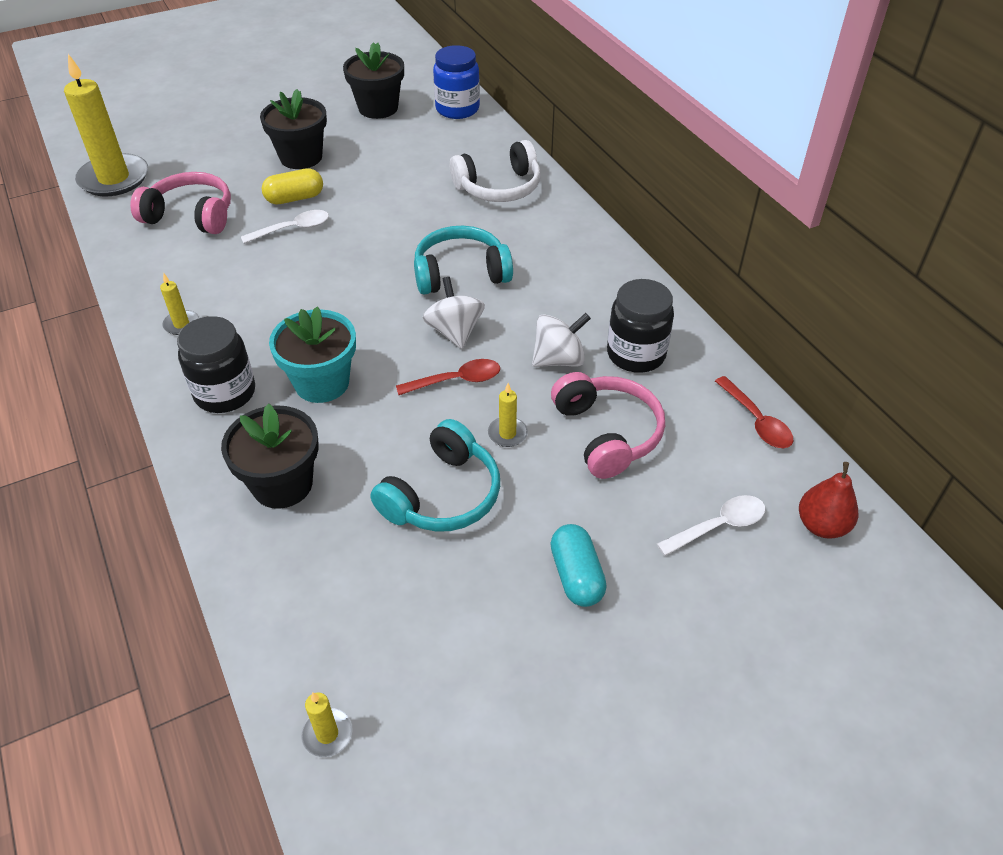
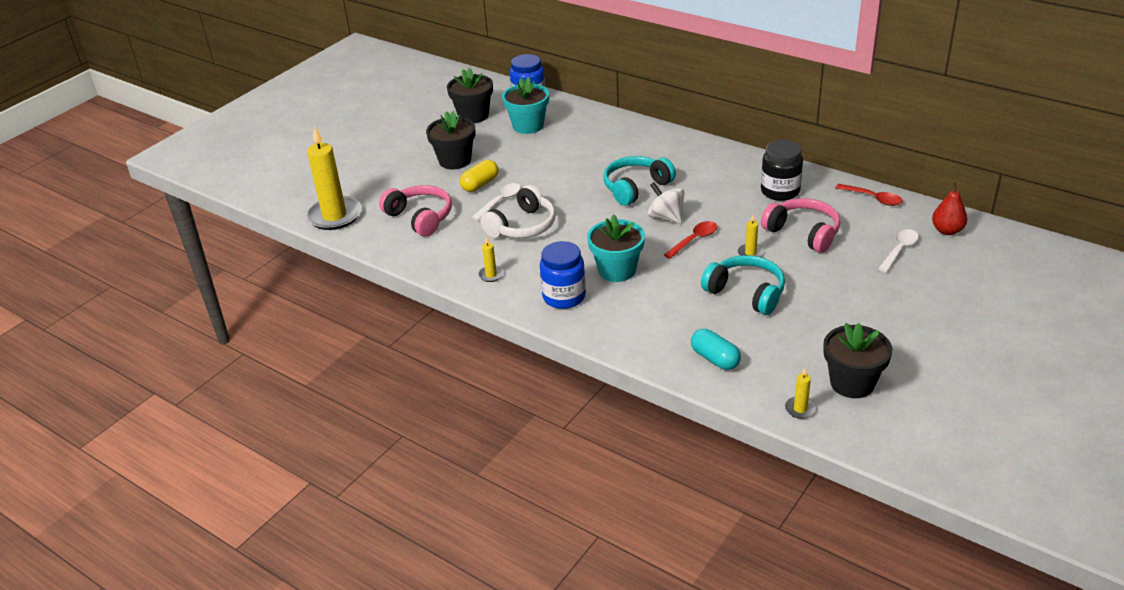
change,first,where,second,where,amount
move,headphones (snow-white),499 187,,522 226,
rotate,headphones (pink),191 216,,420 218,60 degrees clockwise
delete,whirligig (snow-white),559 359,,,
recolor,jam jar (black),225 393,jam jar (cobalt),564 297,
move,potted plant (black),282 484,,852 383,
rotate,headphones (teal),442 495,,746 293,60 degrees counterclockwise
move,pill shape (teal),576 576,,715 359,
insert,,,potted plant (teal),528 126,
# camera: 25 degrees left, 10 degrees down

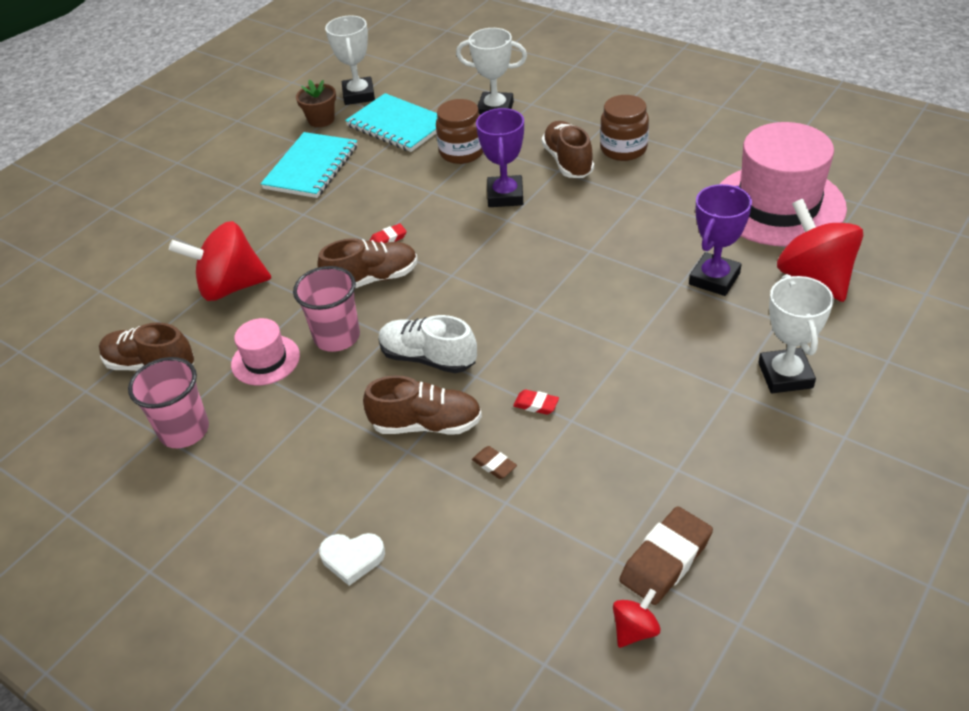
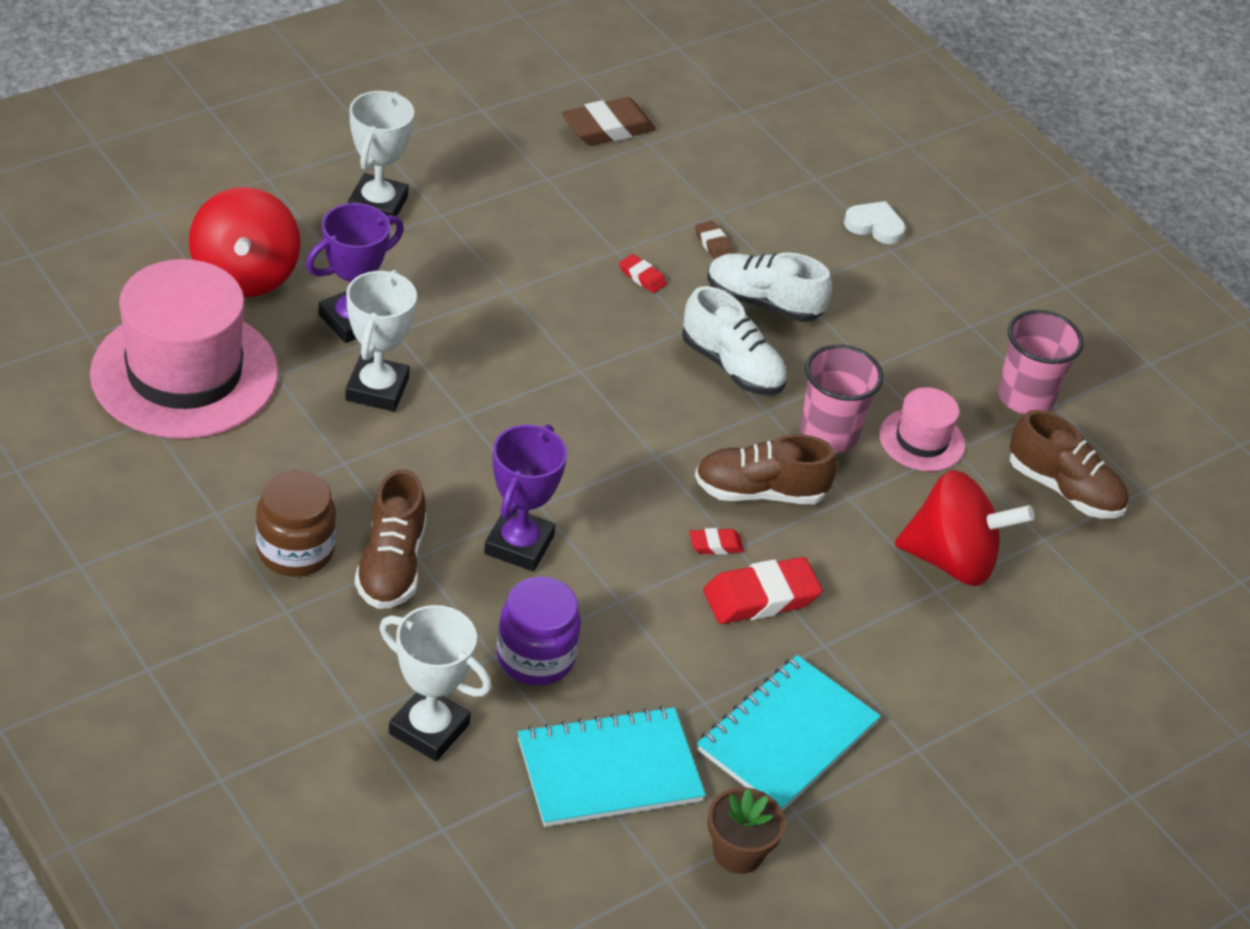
change,first,where,second,where,amount
move,trophy (snow-white),359 95,,377 389,
rotate,notebook (teal),398 125,,609 771,75 degrees counterclockwise
recolor,jam jar (russet),462 152,jam jar (royal purple),535 657,
recolor,shoe (russet),426 424,shoe (snow-white),763 303,
delete,whirligig (red),635 629,,,
insert,,,pencil eraser (red),760 597,
# camera: 170 degrees left, 0 degrees up

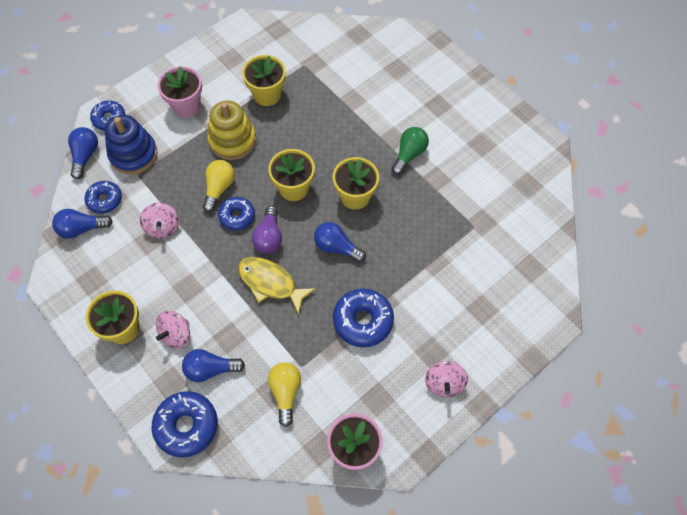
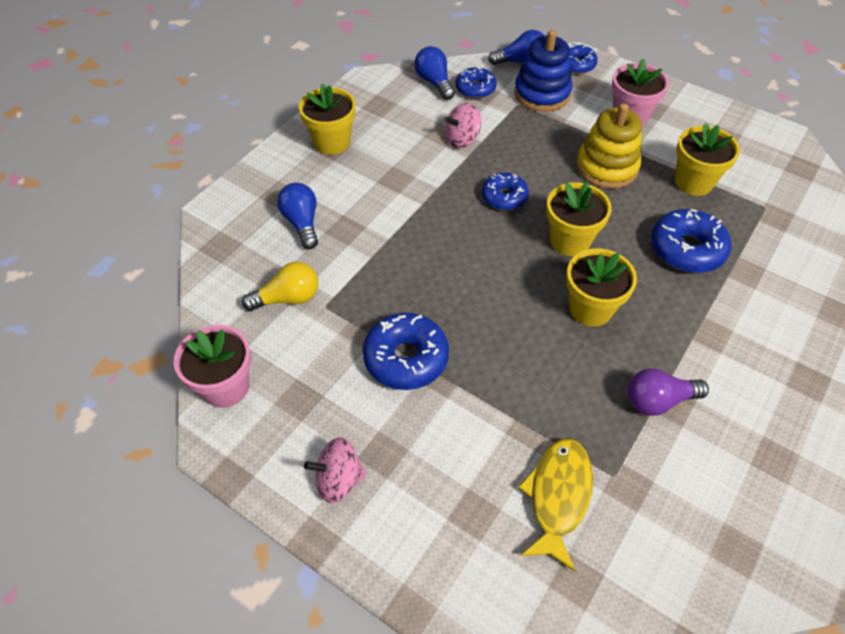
change,first,where,second,where,amount
delete,lightbulb (emerald),409 154,,,
delete,lightbulb (golden),219 188,,,
move,lightbulb (royal purple),269 237,,658 401,
delete,lightbulb (cobalt),336 247,,,
move,fish (golden),270 283,,558 497,
delete,whirligig (pink),176 335,,,
move,donut (cobalt),186 426,,686 249,
# camera: 75 degrees right, 10 degrees down

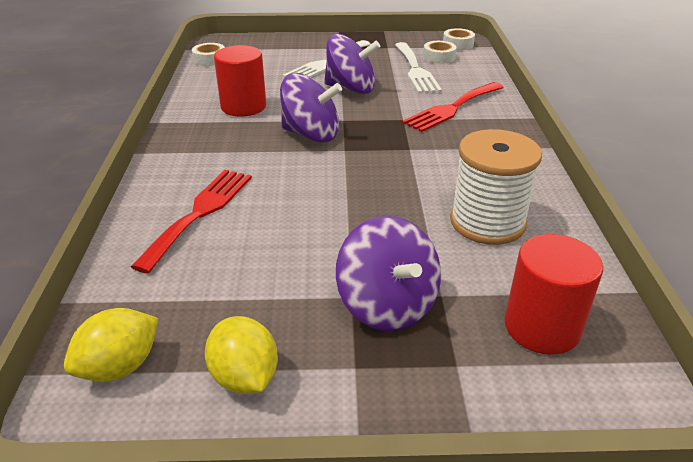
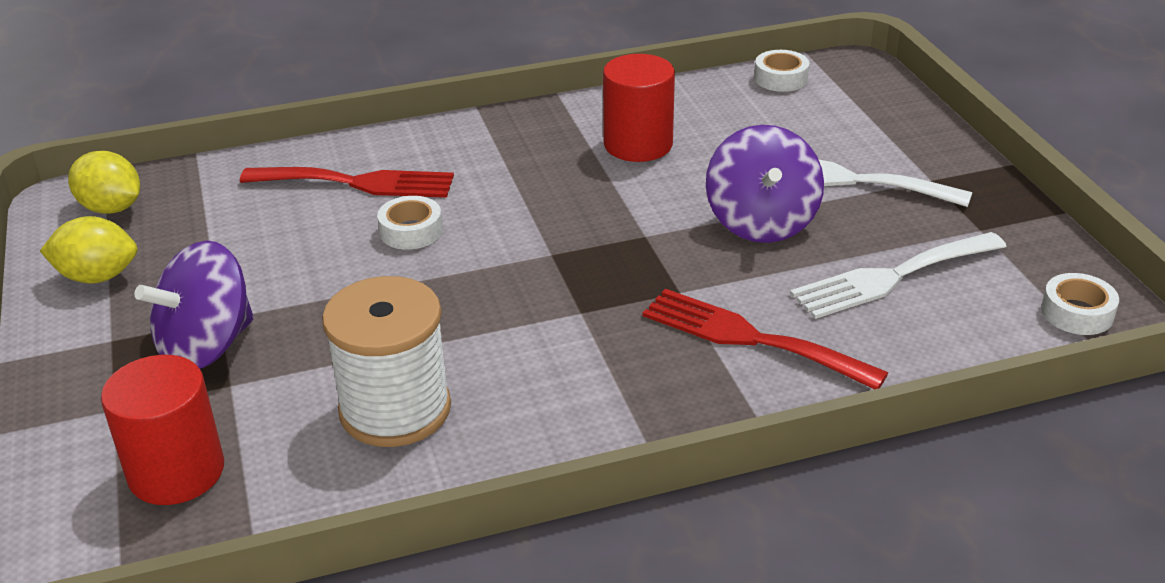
change,first,where,second,where,amount
move,tape (snow-white),439 57,,411 231,
delete,whirligig (royal purple),311 134,,,
rotate,toy lemon (golden),244 377,,98 276,45 degrees clockwise
# camera: 75 degrees right, 0 degrees up

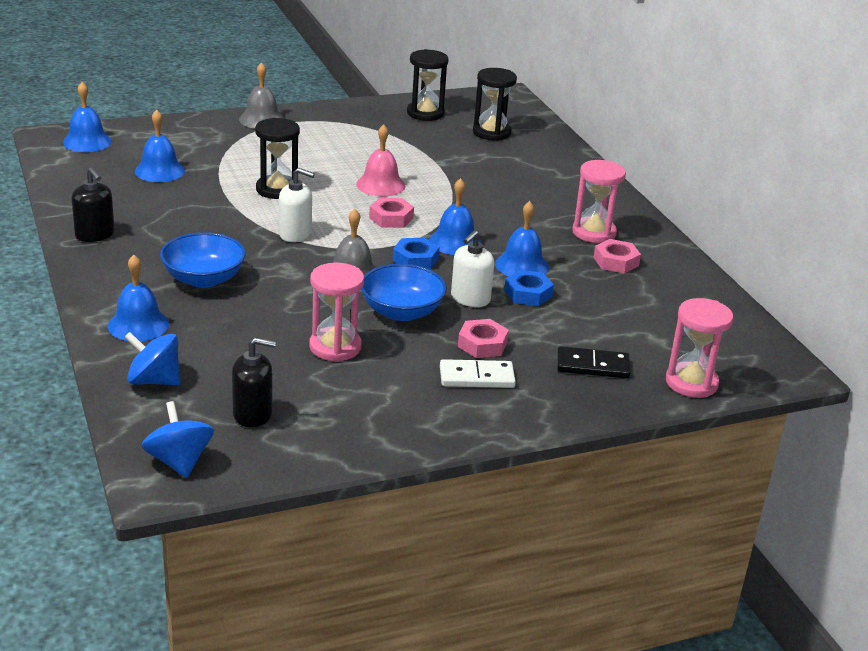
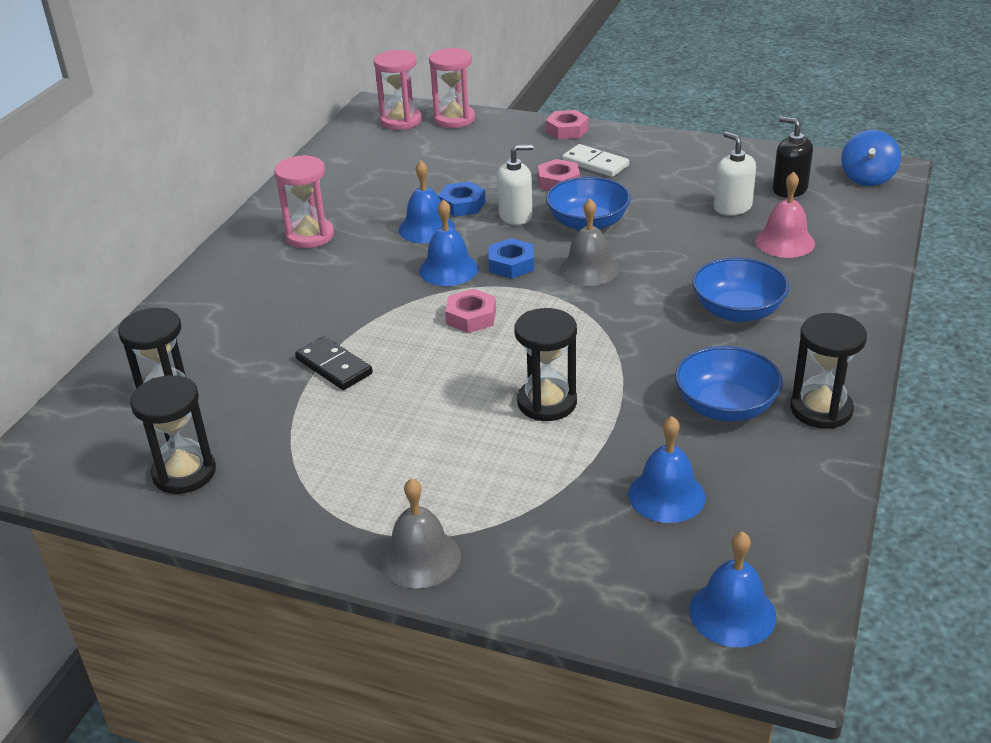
change,first,where,second,where,amount
move,hand bell (pink),380 185,,784 242,
replace,soap dispenser (black),95 235,hourglass (black),821 409,
move,soap dispenser (snow-white),295 234,,732 207,
move,nut (pink),616 261,,567 130,
delete,hand bell (cobalt),138 325,,,
move,hourglass (pink),335 347,,401 121,
delete,whirligig (cobalt),154 380,,,
move,domino piece (black),592 366,,334 366,
insert,,,serving bowl (cobalt),725 407,
# camera: 135 degrees left, 5 degrees up

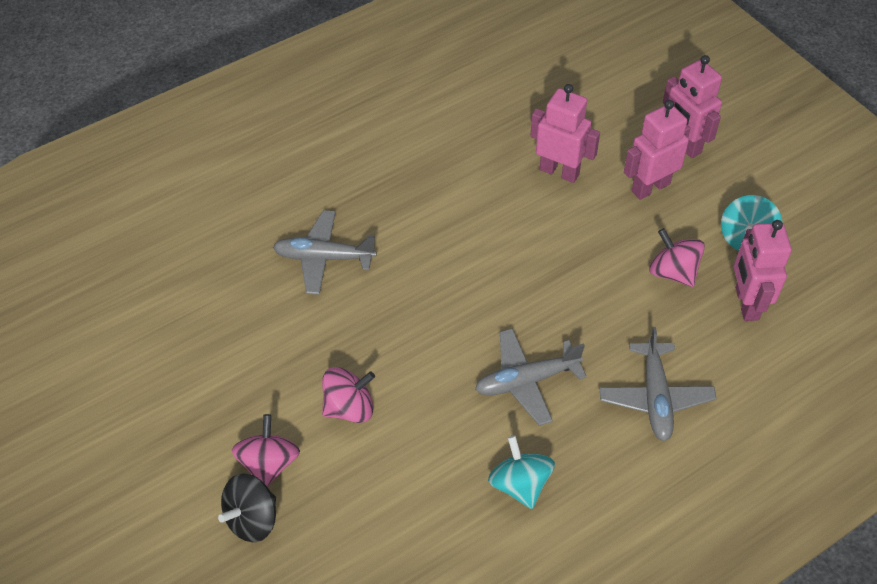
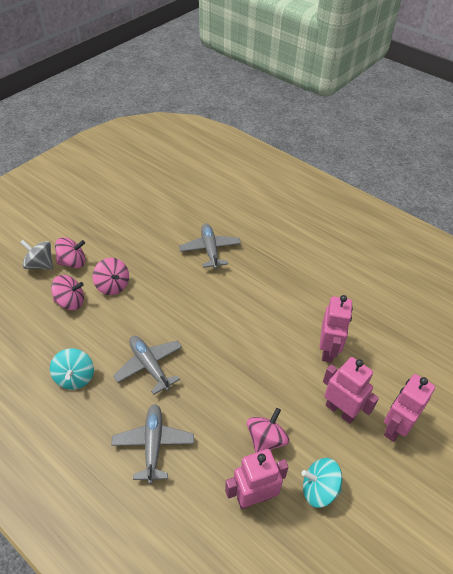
change,first,where,second,where,amount
rotate,toy plane (ash-grey),655 397,,153 444,105 degrees clockwise
rotate,whirligig (teal),520 484,,75 377,120 degrees clockwise
recolor,whirligig (black),253 518,whirligig (ash-grey),40 264,
insert,,,whirligig (pink),70 302,
# camera: 70 degrees right, 5 degrees down

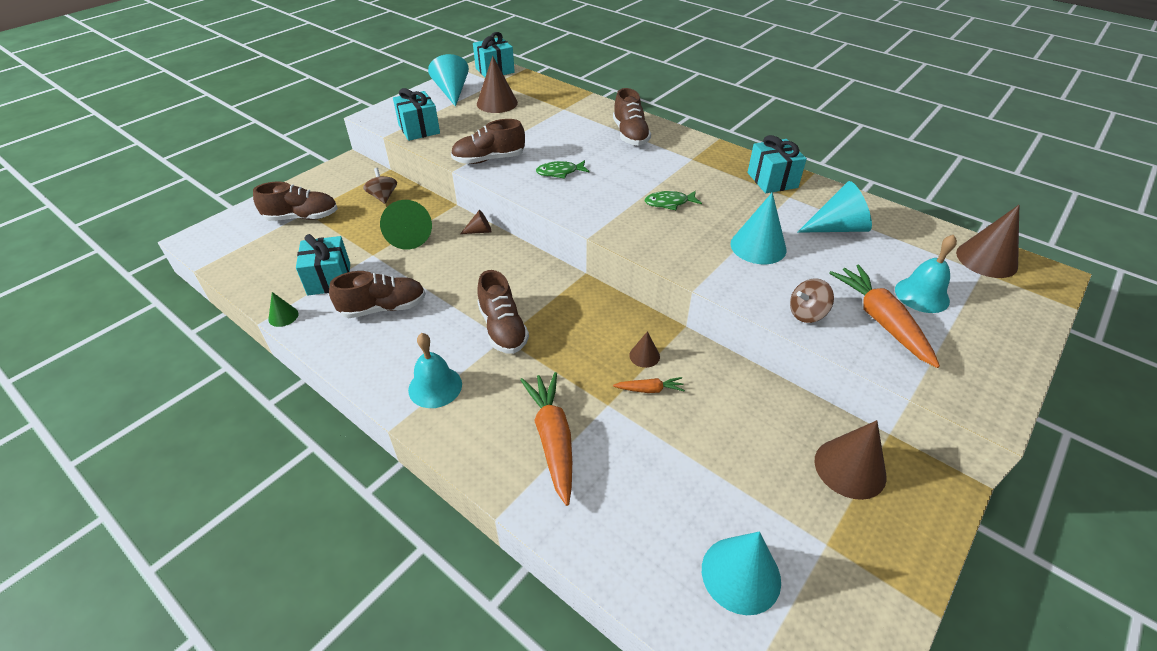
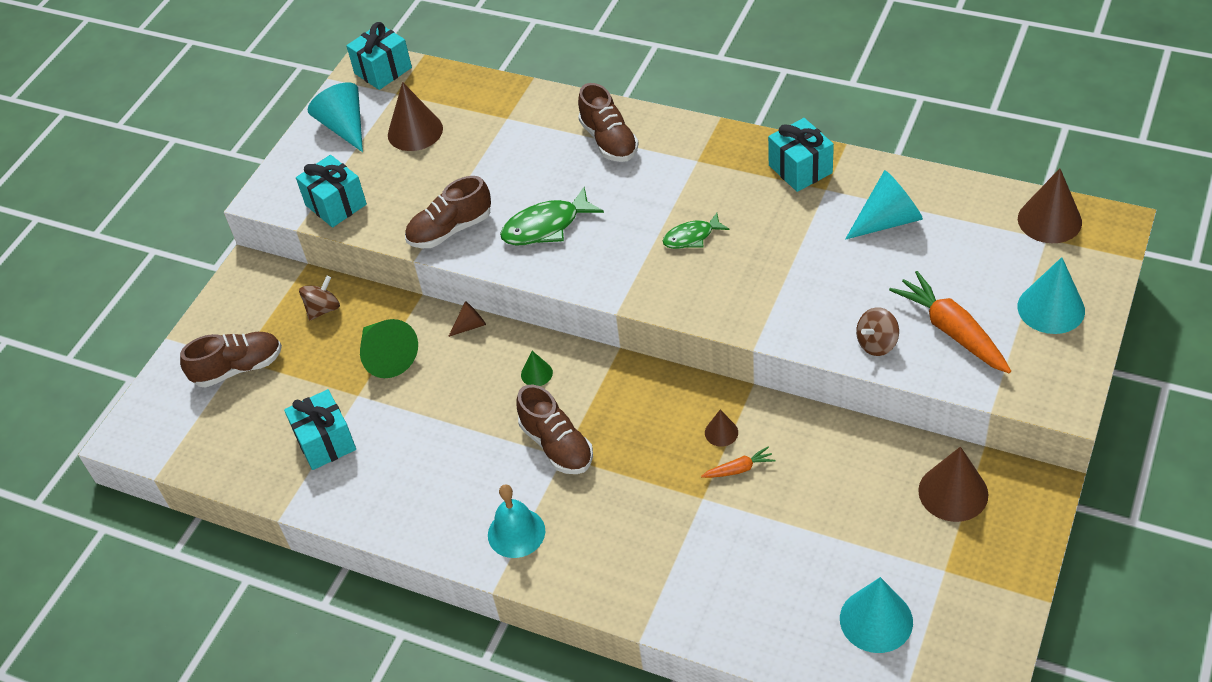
change,first,where,second,where,amount
resize,fish (emerald),560 172,,546 226,x1.58
rotate,whirligig (russet),383 197,,323 309,75 degrees clockwise
move,cone shape (teal),758 246,,1051 308,
delete,hand bell (teal),922 295,,,
delete,shoe (russet),383 308,,,
move,cone shape (emerald),283 316,,536 373,
delete,toy carrot (orange),553 439,,,
# camera: 10 degrees left, 5 degrees up

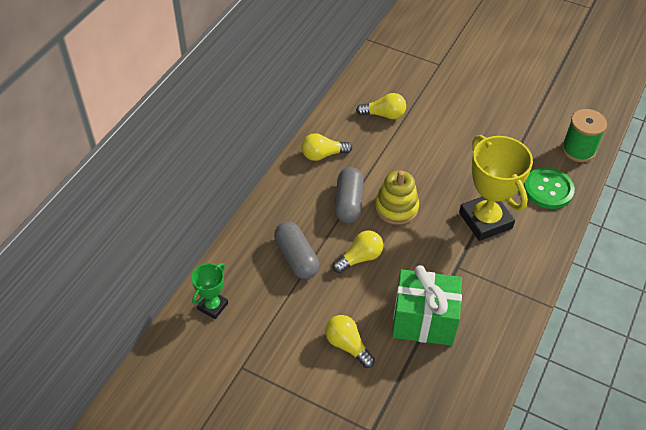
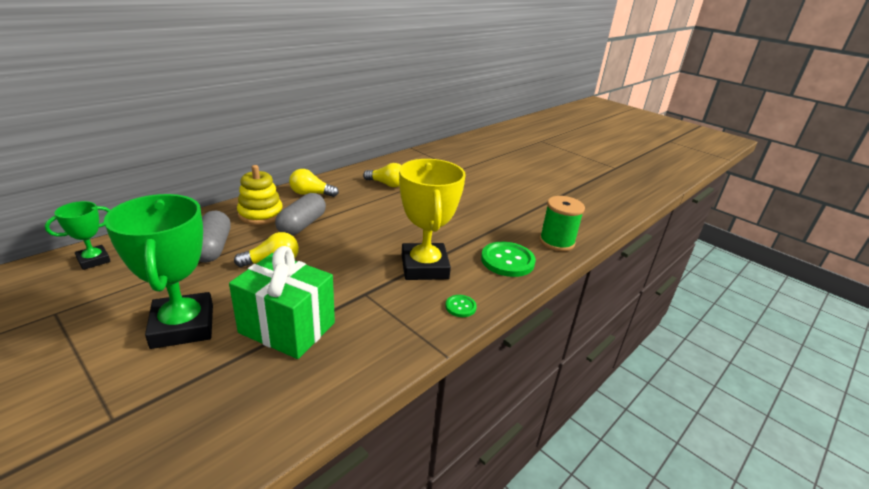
change,first,where,second,where,amount
move,stacking rings (golden),396 207,,261 214,
replace,lightbulb (golden),347 345,trophy (emerald),183 326,
insert,,,sewing button (emerald),460 307,
# camera: 15 degrees right, 20 degrees down

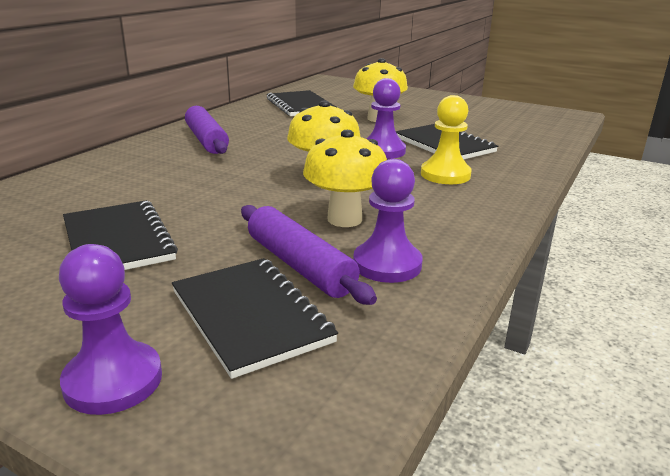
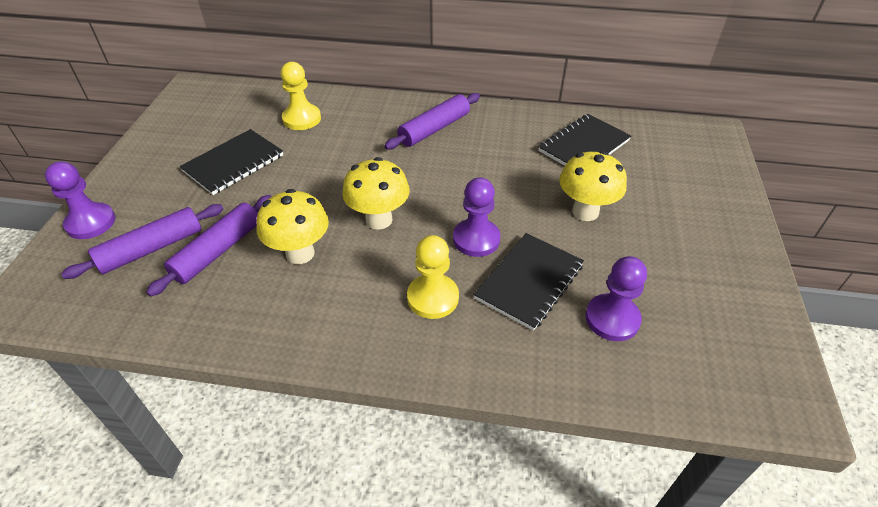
change,first,where,second,where,amount
move,chess pawn (royal purple),387 264,,612 319,
replace,notebook (black),250 316,pastry roller (royal purple),152 249,
insert,,,chess pawn (golden),302 119,
# camera: 70 degrees right, 20 degrees up

